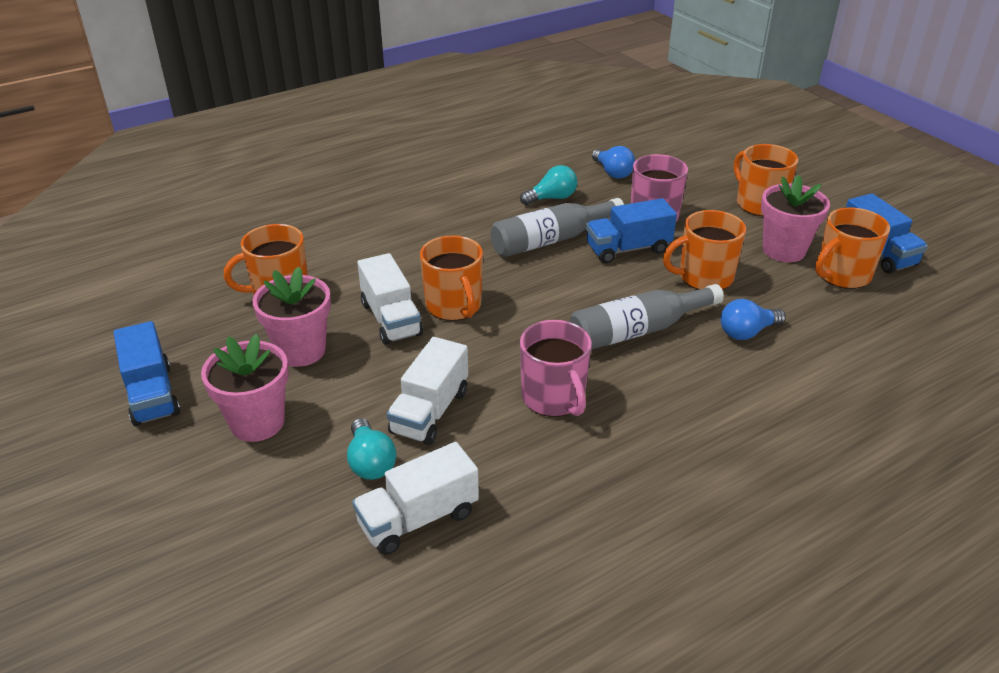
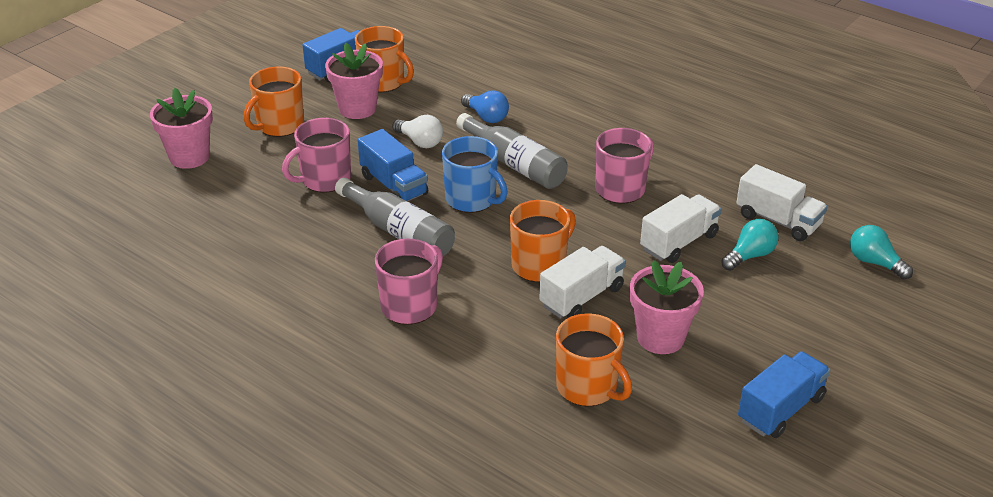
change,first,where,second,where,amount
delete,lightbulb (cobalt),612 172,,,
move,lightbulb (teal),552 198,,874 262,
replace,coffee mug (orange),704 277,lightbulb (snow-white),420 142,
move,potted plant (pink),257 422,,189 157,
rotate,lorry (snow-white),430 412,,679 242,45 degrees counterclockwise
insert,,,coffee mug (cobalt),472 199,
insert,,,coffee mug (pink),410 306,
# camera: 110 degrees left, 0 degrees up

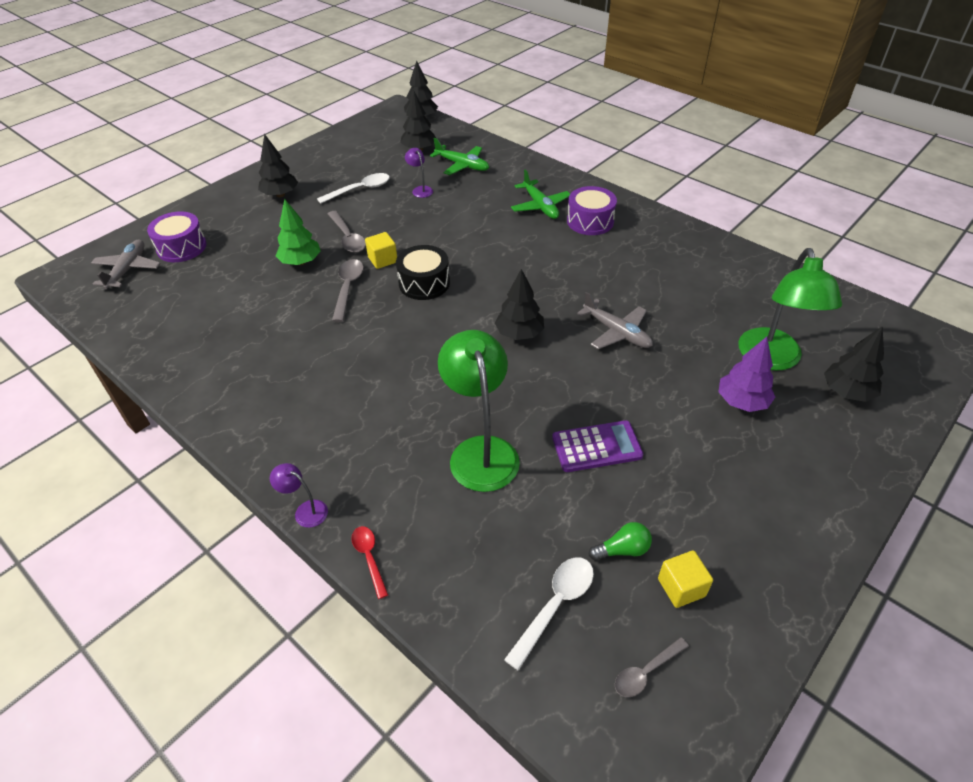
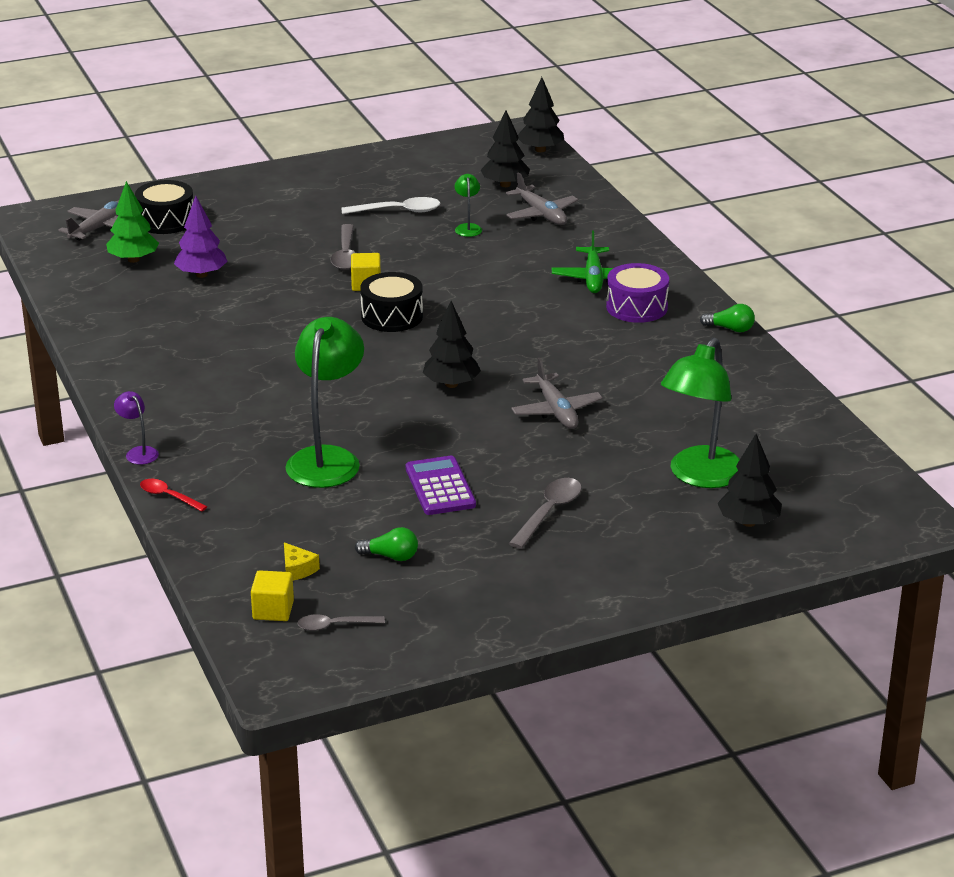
change,first,where,second,where,amount
delete,fir tree (black),280 195,,,
recolor,toy plane (emerald),462 165,toy plane (ash-grey),541 214,
recolor,desk lamp (royal purple),420 190,desk lamp (emerald),468 227,
move,fir tree (emerald),301 262,,133 259,
recolor,drum (royal purple),181 247,drum (black),166 221,
move,spoon (ash-grey),348 288,,549 512,
move,fir tree (royal purple),742 402,,201 274,
rotate,adding machine (royal purple),596 447,,440 487,120 degrees counterclockwise
rotate,spoon (red),369 558,,168 496,60 degrees counterclockwise
move,solid cube (golden),681 587,,273 610,
replace,spoon (snow-white),555 606,cheese wedge (golden),297 569,
insert,,,lightbulb (emerald),730 329,
# camera: 25 degrees right, 15 degrees down

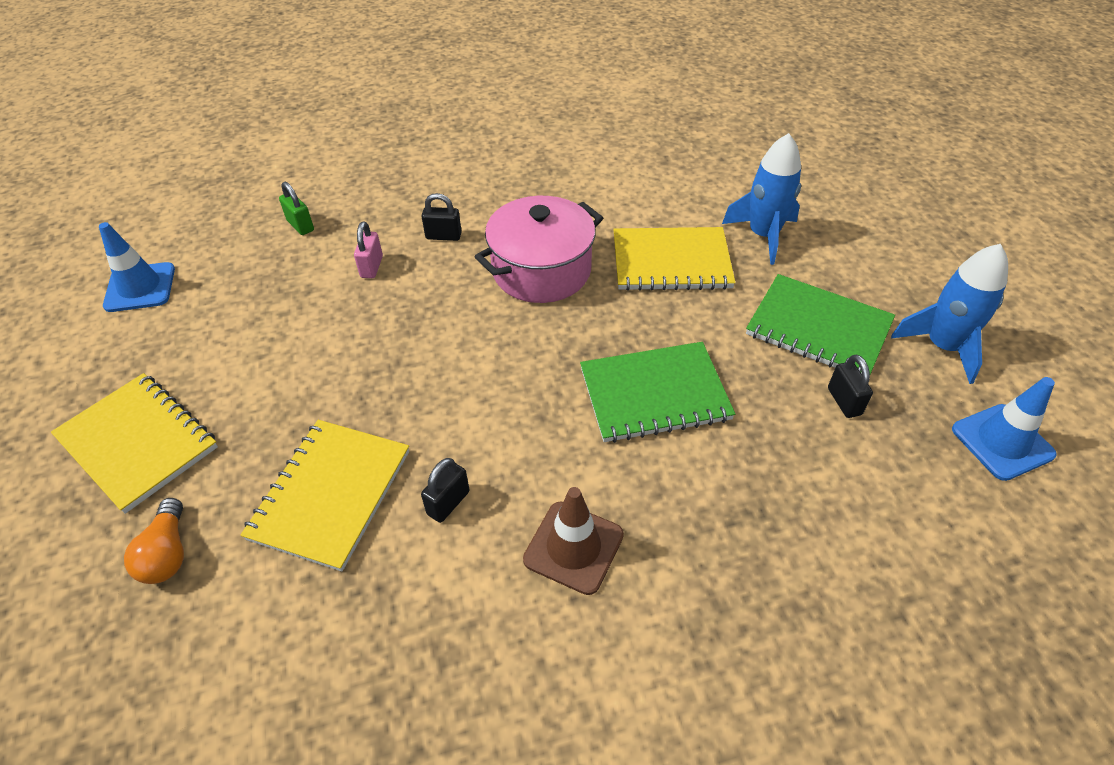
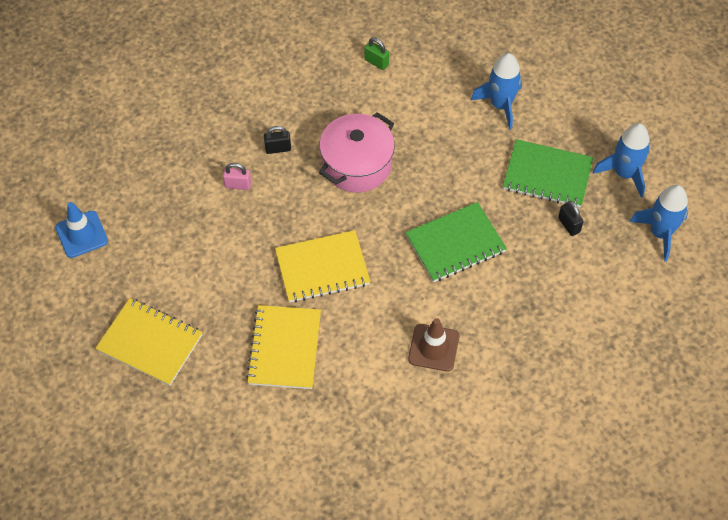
change,first,where,second,where,amount
move,padlock (emerald),300 225,,376 62,
rotate,padlock (pink),371 267,,238 185,75 degrees counterclockwise
move,notebook (golden),671 262,,322 268,
replace,safety cone (cobalt),1002 442,toy rocket (cobalt),660 233,
delete,padlock (black),448 503,,,
delete,lightbulb (orange),167 553,,,
# camera: 15 degrees left, 10 degrees up

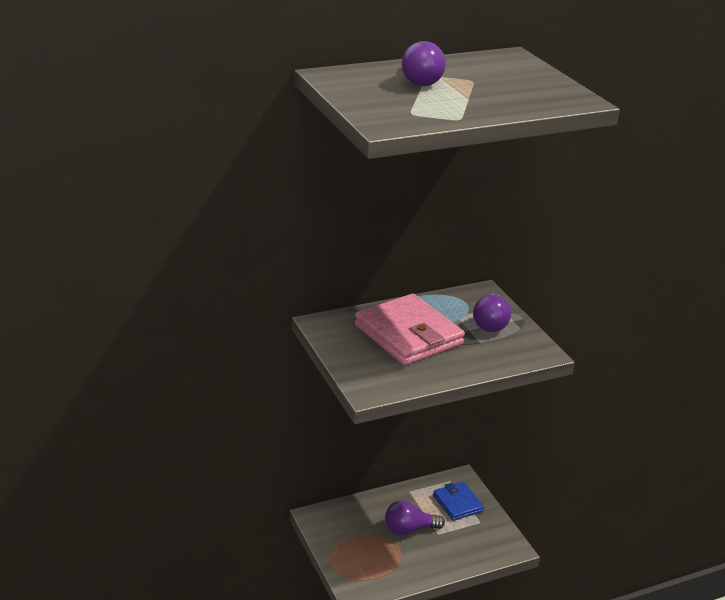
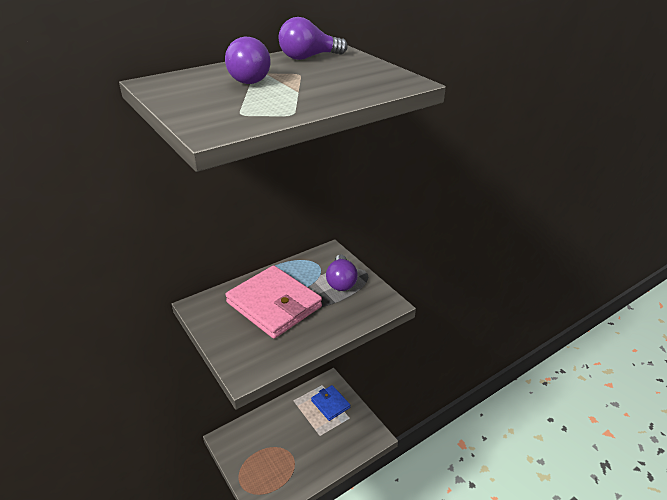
change,first,where,second,where,amount
move,lightbulb (royal purple),409 529,,308 57,
# camera: 10 degrees left, 5 degrees up

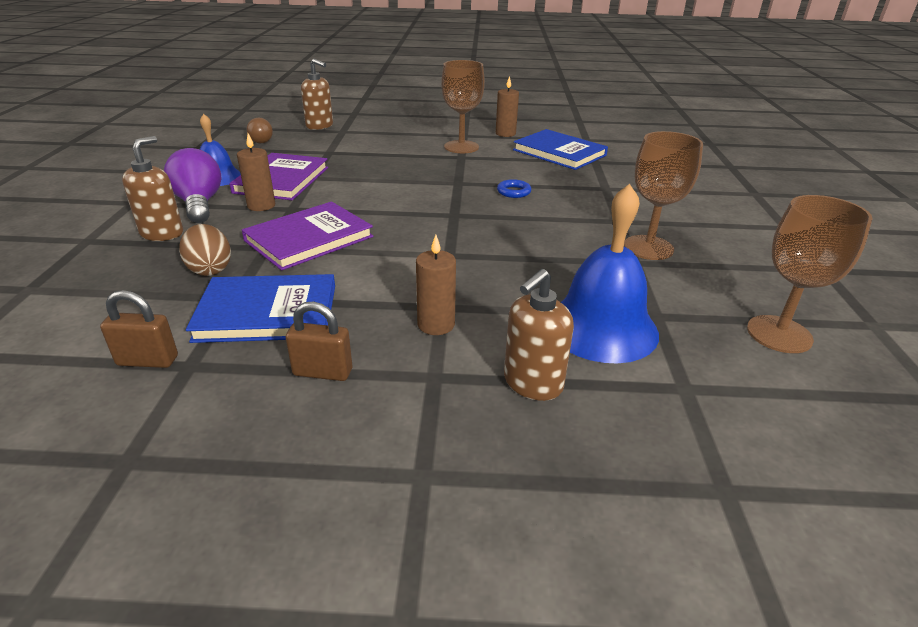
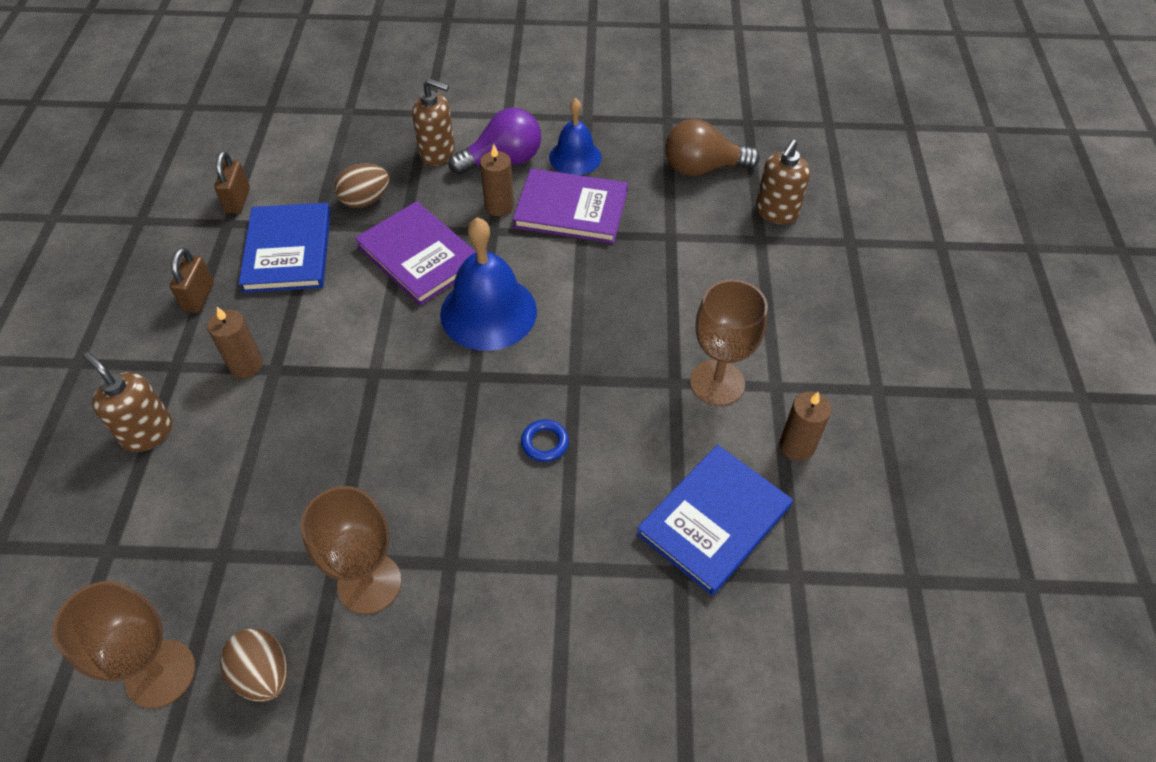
change,first,where,second,where,amount
resize,lightbulb (russet),263 140,,702 168,x1.69
move,hand bell (cobalt),601 327,,488 312,
insert,,,egg shape (russet),263 674,
# camera: 90 degrees right, 20 degrees up

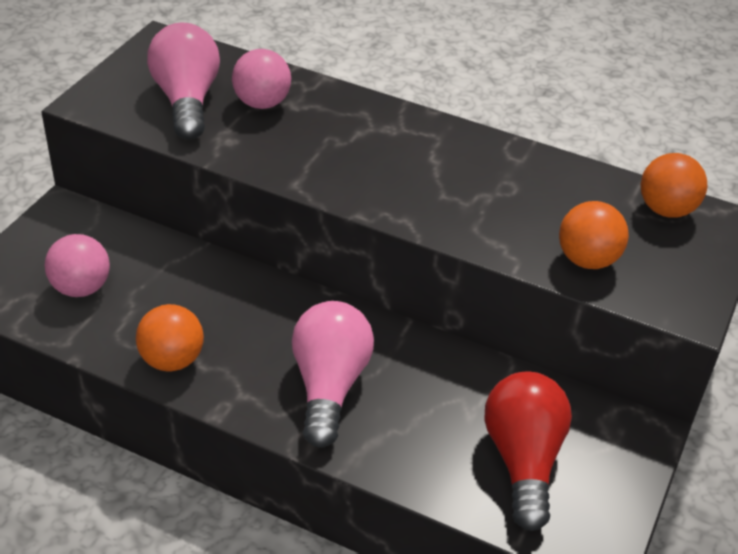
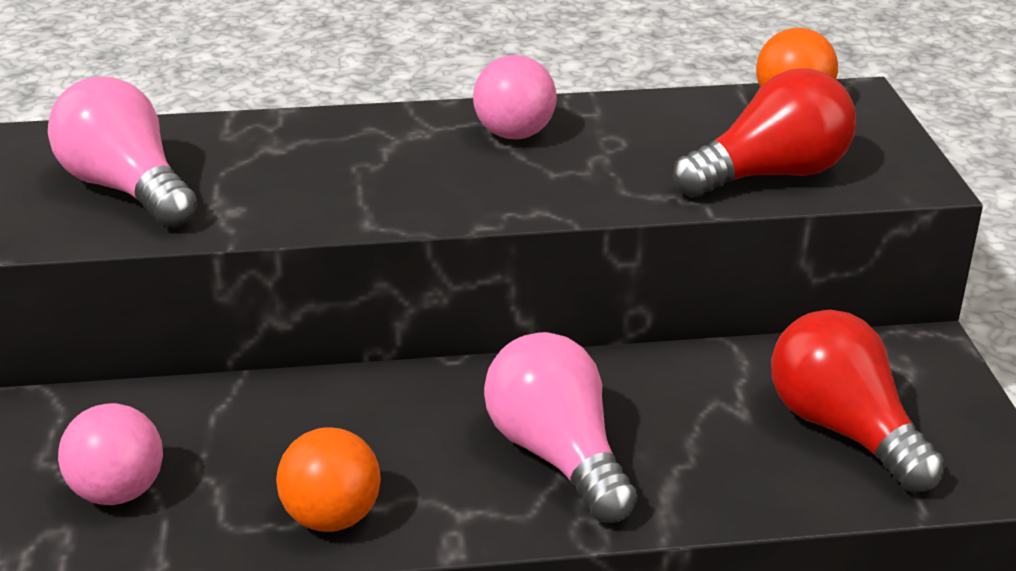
change,first,where,second,where,amount
move,ball (pink),262 103,,514 134,
replace,ball (orange),587 260,lightbulb (red),771 175,
# camera: 30 degrees left, 10 degrees down

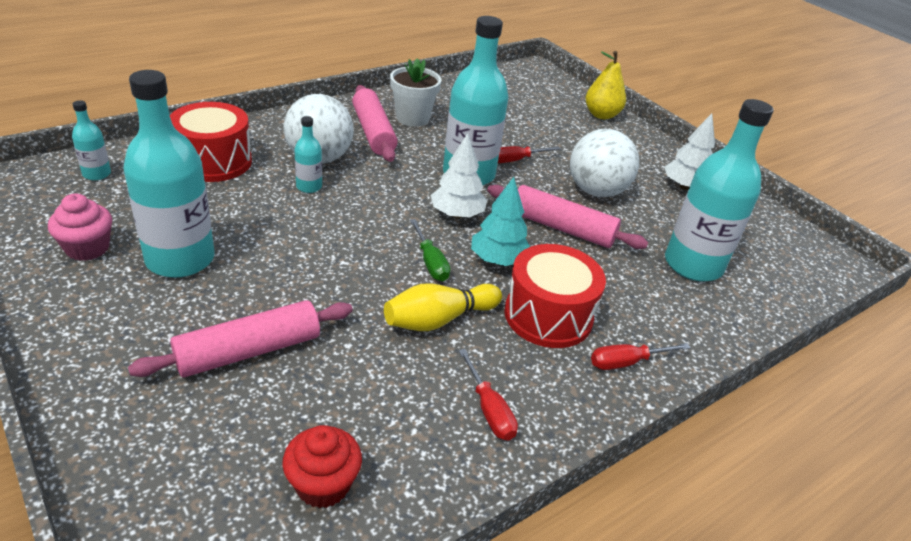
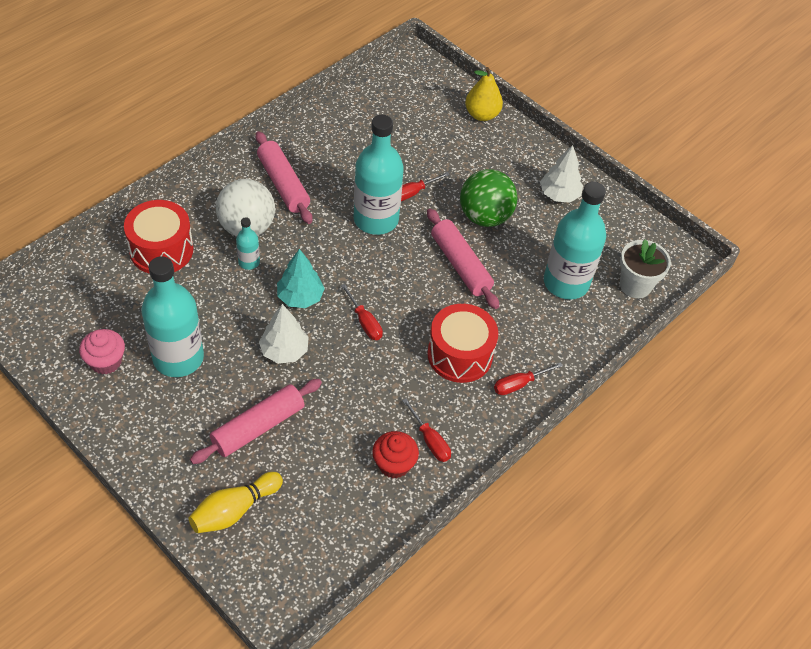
change,first,where,second,where,amount
move,potted plant (snow-white),412 118,,635 285,
delete,drink bottle (teal),97 174,,,
recolor,ball (snow-white),596 191,ball (emerald),485 216,
move,fir tree (snow-white),457 214,,284 351,
move,fir tree (teal),498 260,,300 297,
rotate,pastry roller (pink),562 228,,460 265,45 degrees clockwise
recolor,hand screwdriver (emerald),431 263,hand screwdriver (red),365 322,
move,bowling pin (golden),439 319,,234 510,
move,muffin (red),323 485,,394 464,
# camera: 10 degrees left, 15 degrees up

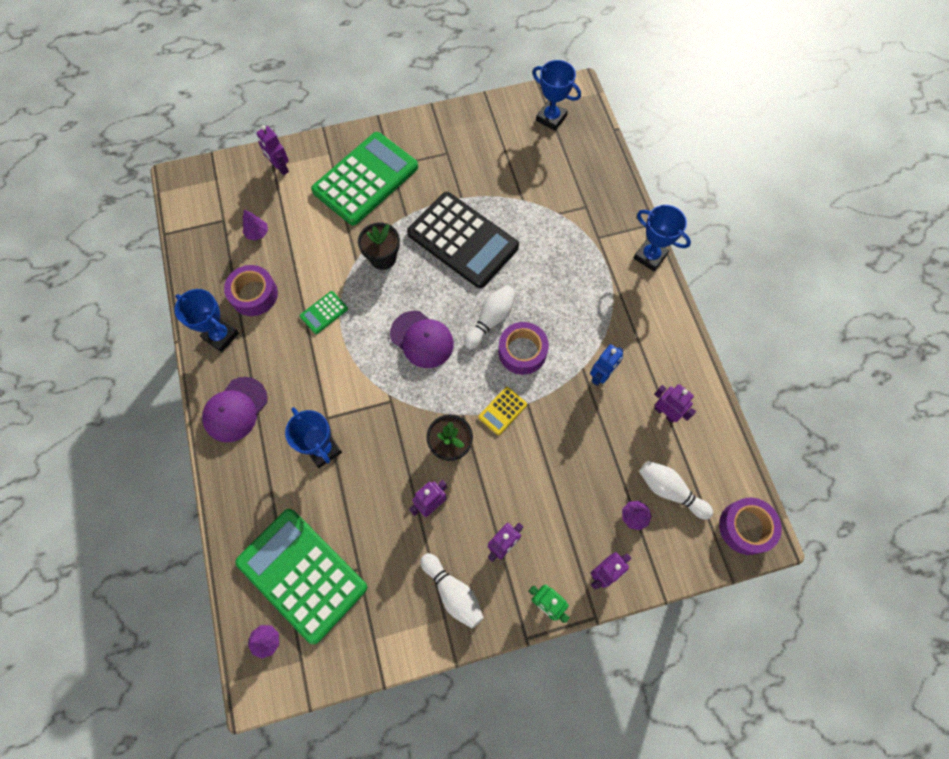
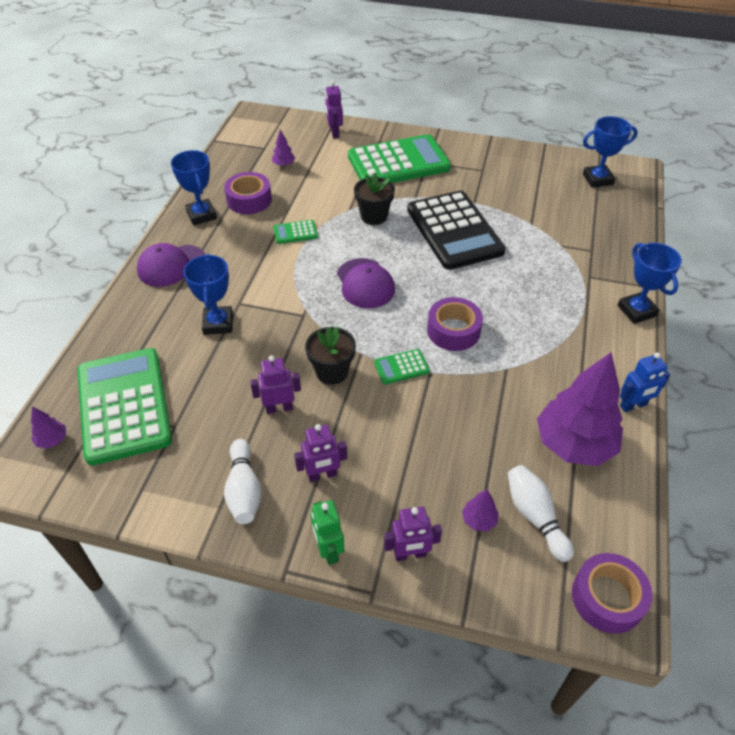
change,first,where,second,where,amount
rotate,trophy (cobalt),551 118,,597 179,75 degrees counterclockwise
delete,bowling pin (snow-white),491 320,,,
move,toy robot (cobalt),601 375,,633 405,
replace,toy robot (royal purple),665 412,fir tree (royal purple),574 444,
recolor,adding machine (golden),502 411,adding machine (emerald),401 367,
# camera: 30 degrees right, 20 degrees down

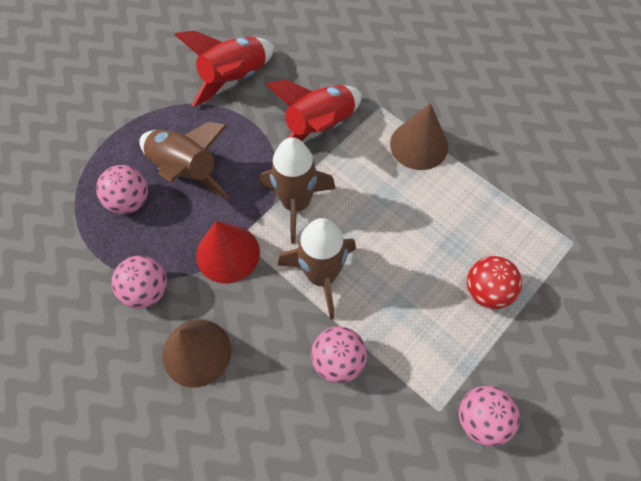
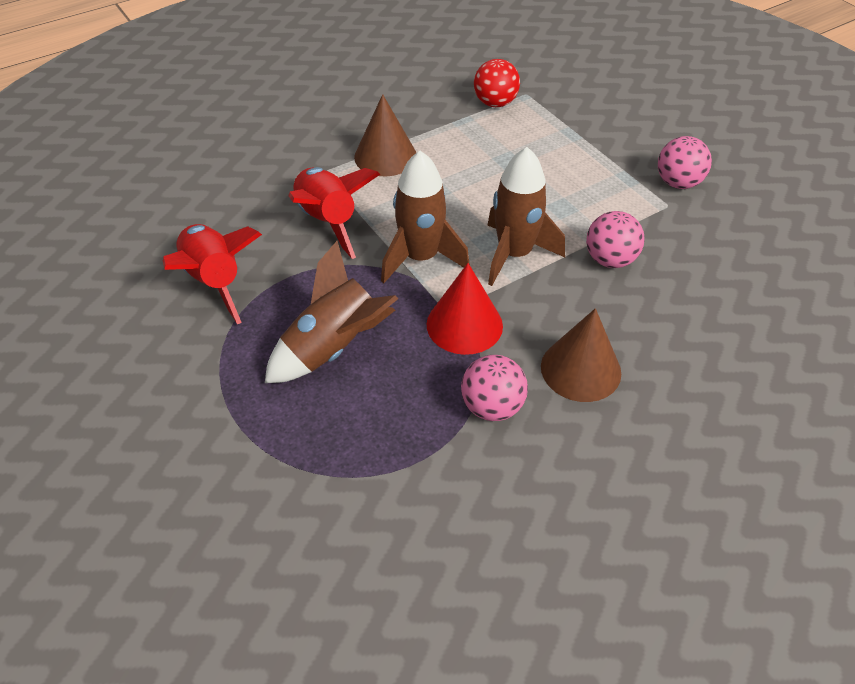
change,first,where,second,where,amount
delete,ball (pink),129 201,,,
move,ball (red),487 291,,495 103,
# camera: 75 degrees left, 15 degrees down

